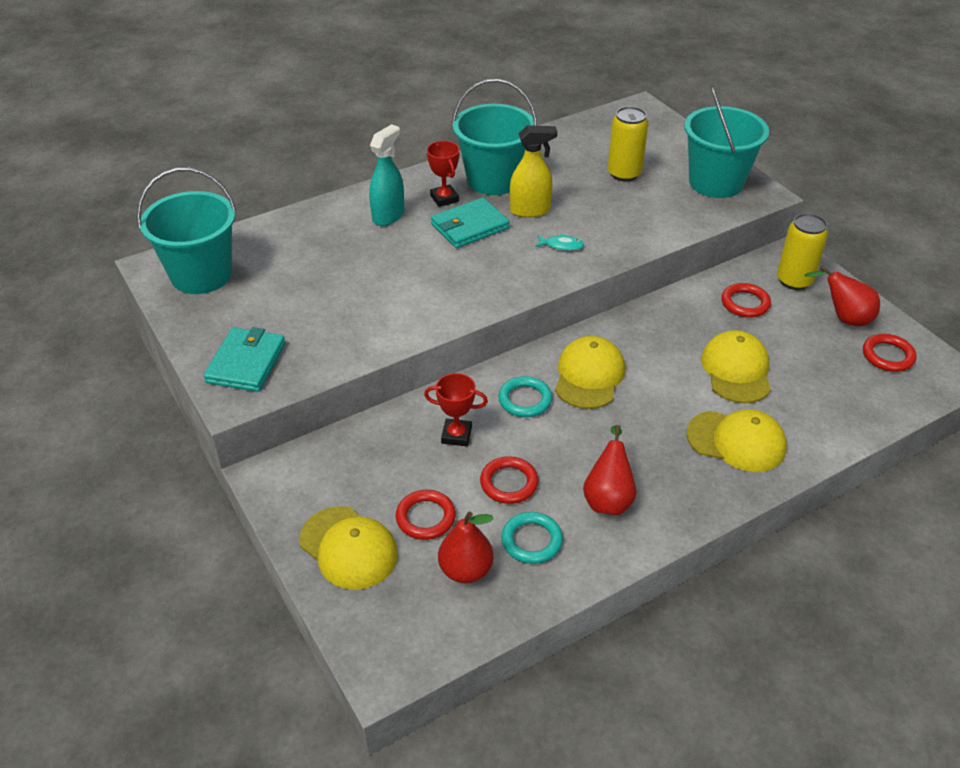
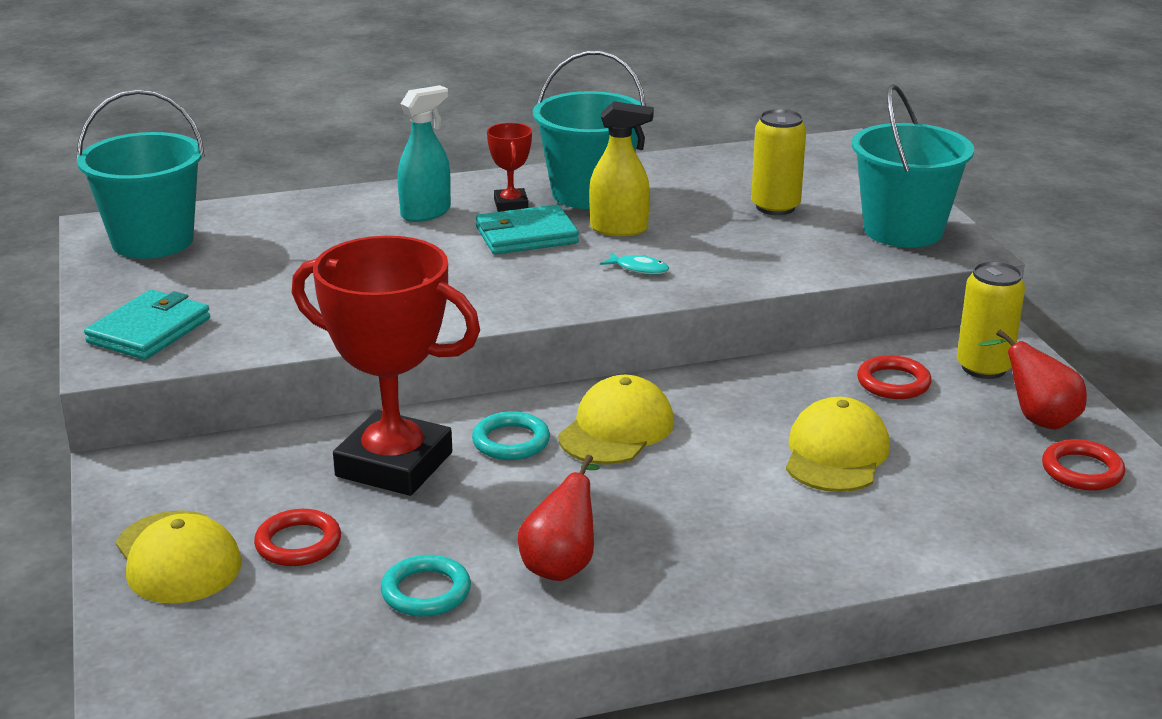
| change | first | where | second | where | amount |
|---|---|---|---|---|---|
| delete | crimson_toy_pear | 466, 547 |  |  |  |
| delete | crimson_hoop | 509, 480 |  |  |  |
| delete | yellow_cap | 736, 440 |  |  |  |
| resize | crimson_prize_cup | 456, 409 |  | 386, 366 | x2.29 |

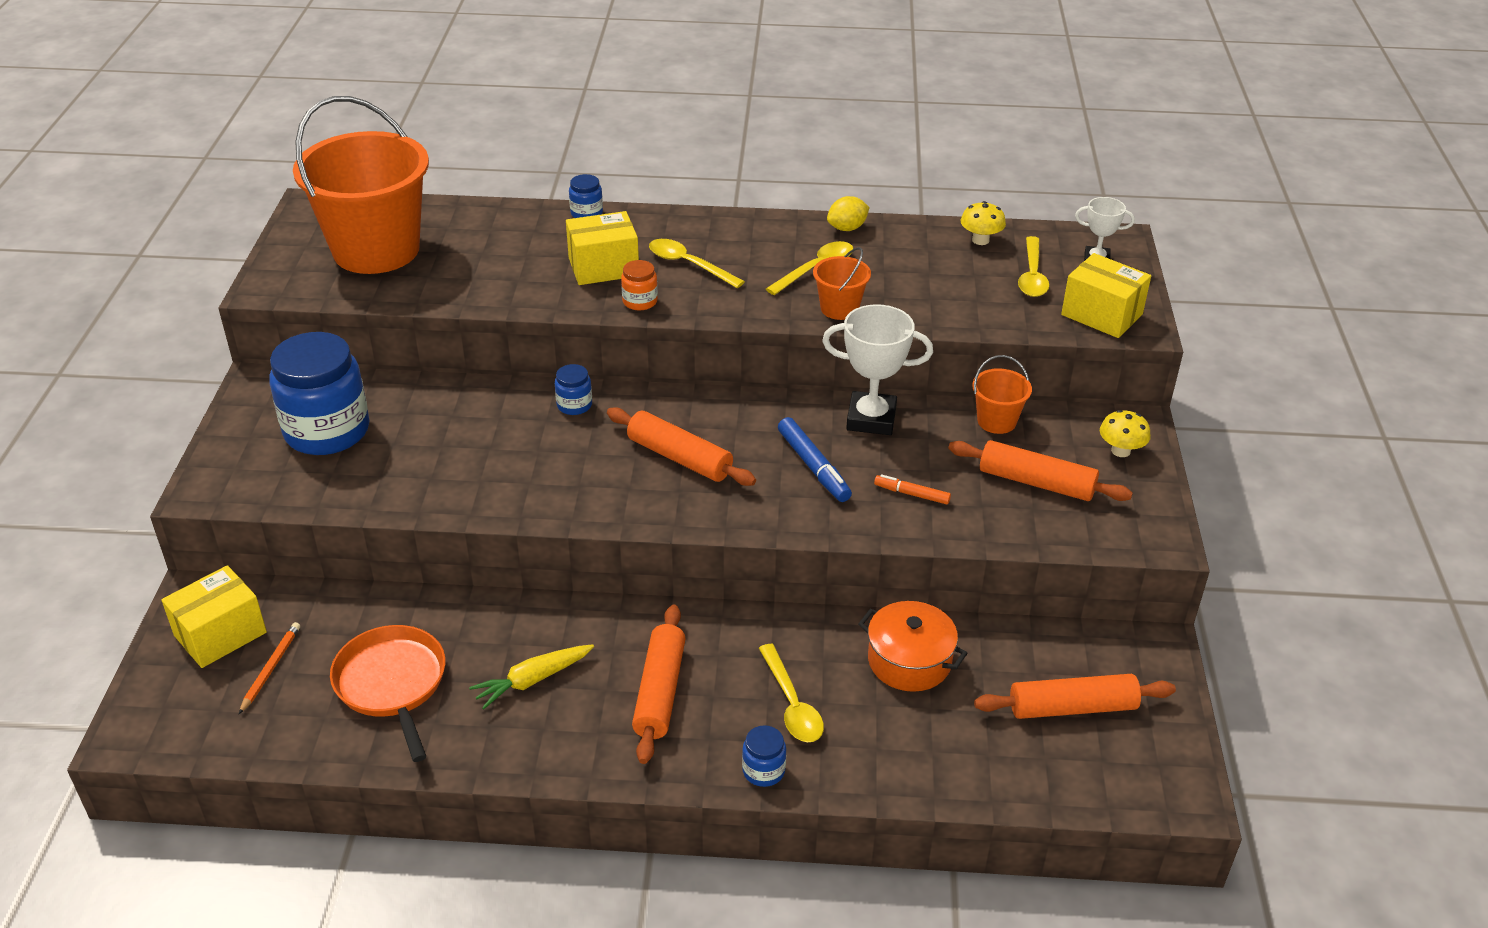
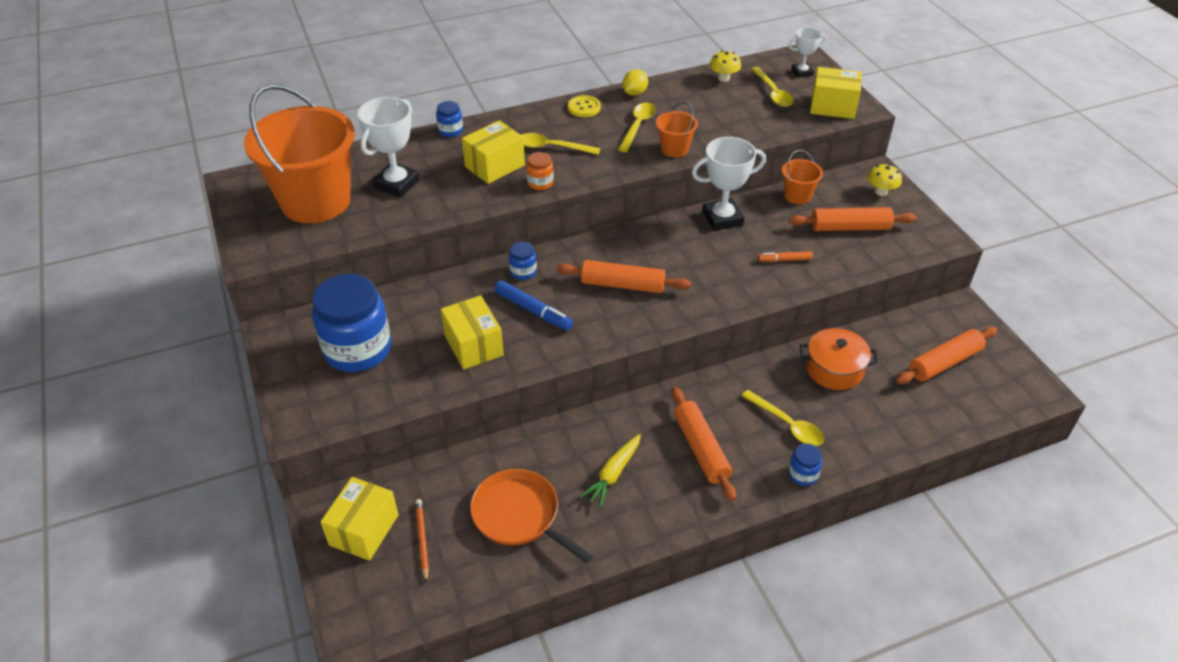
| change | first | where | second | where | amount |
|---|---|---|---|---|---|
| insert |  |  | pure_white_prize_cup | 389, 147 |  |
| insert |  |  | yellow_parcel | 472, 332 |  |
| insert |  |  | yellow_sewing_button | 584, 106 |  |
| move | blue_marker | 815, 459 |  | 533, 305 |  |

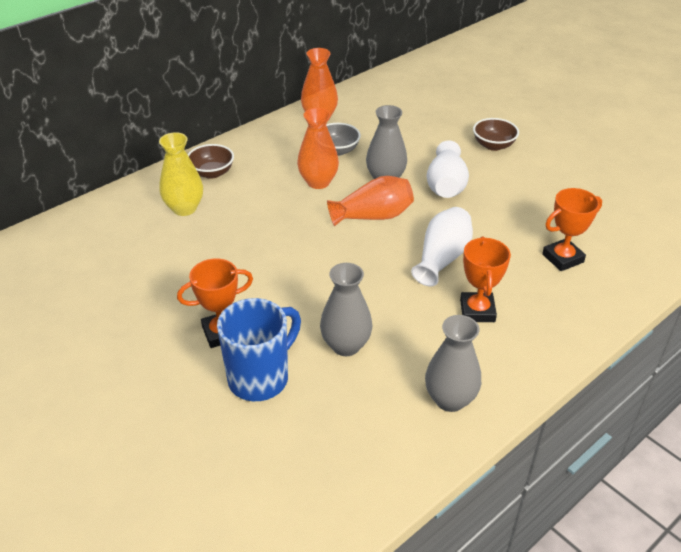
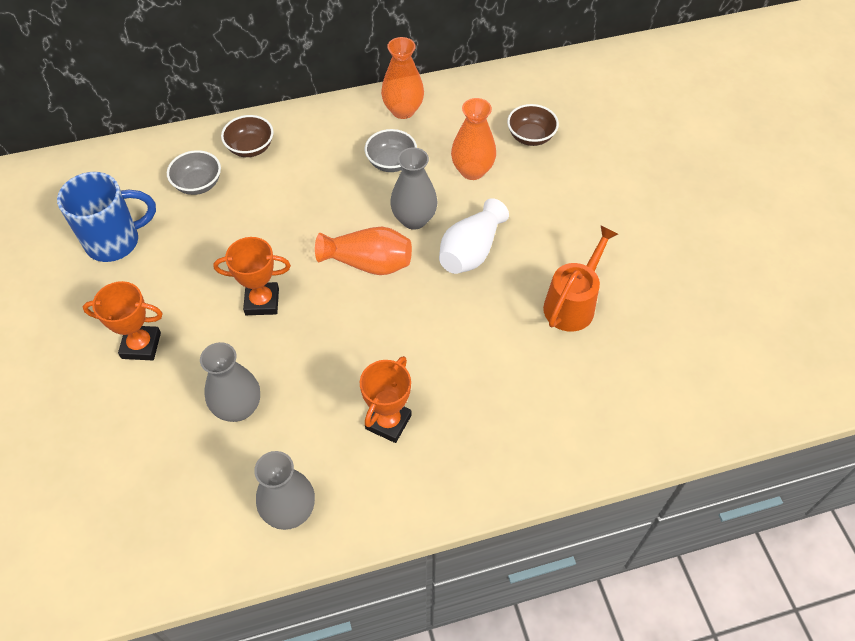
| change | first | where | second | where | amount |
|---|---|---|---|---|---|
| delete | pure_white_flower_vase | 442, 246 |  |  |  |
| insert |  |  | orange-coloured_watering_can | 580, 278 |  |
| move | blue_tea_mug | 259, 349 |  | 106, 217 |  |
| move | orange-coloured_flower_vase | 318, 148 |  | 473, 139 |  |
| move | russet_serving_bowl | 496, 134 |  | 533, 125 |  |
| move | orange-coloured_prize_cup | 572, 229 |  | 252, 276 |  |
| replace | yellow_flower_vase | 181, 174 | gray_serving_bowl | 194, 172 |  |

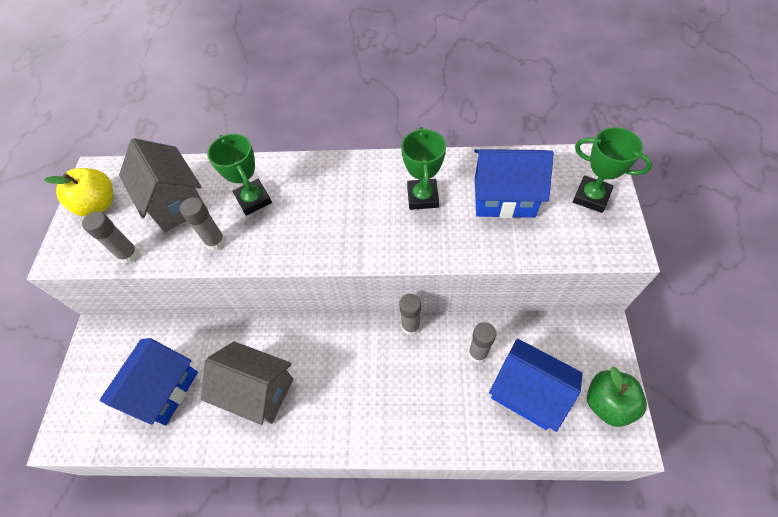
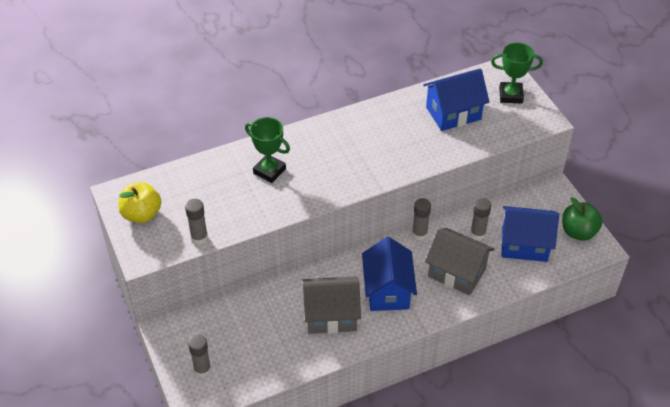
| change | first | where | second | where | amount |
|---|---|---|---|---|---|
| delete | emerald_prize_cup | 423, 168 |  |  |  |
| move | blue_cottage | 149, 382 |  | 389, 274 |  |
| move | gray_cottage | 163, 185 |  | 459, 261 |  |
| move | gray_glue | 203, 224 |  | 199, 356 |  |

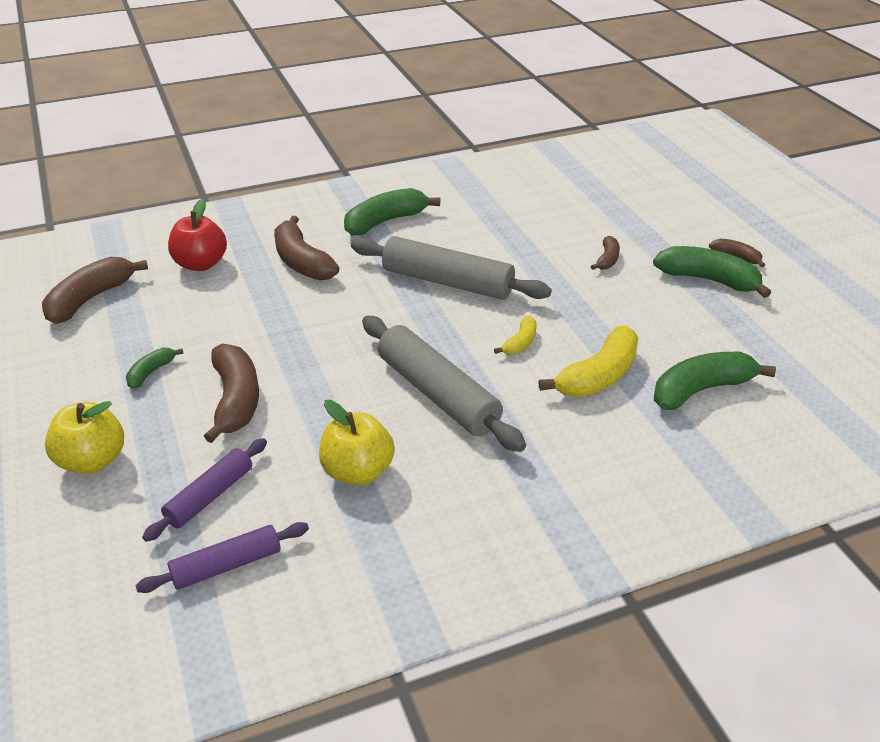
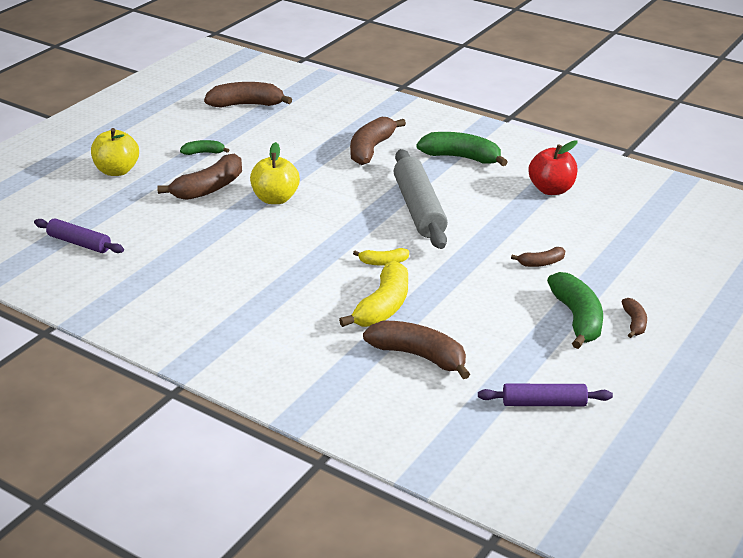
| change | first | where | second | where | amount |
|---|---|---|---|---|---|
| delete | gray_dough_roller | 444, 384 |  |  |  |
| move | royal_purple_dough_roller | 204, 490 |  | 545, 395 |  |
| move | crimson_toy_apple | 197, 235 |  | 553, 167 |  |
| move | yellow_toy_apple | 357, 443 |  | 275, 173 |  |
| recolor | emerald_banana | 715, 381 | russet_banana | 416, 350 |  |
| rotate | yellow_banana | 588, 361 |  | 373, 294 | 75 degrees counterclockwise |

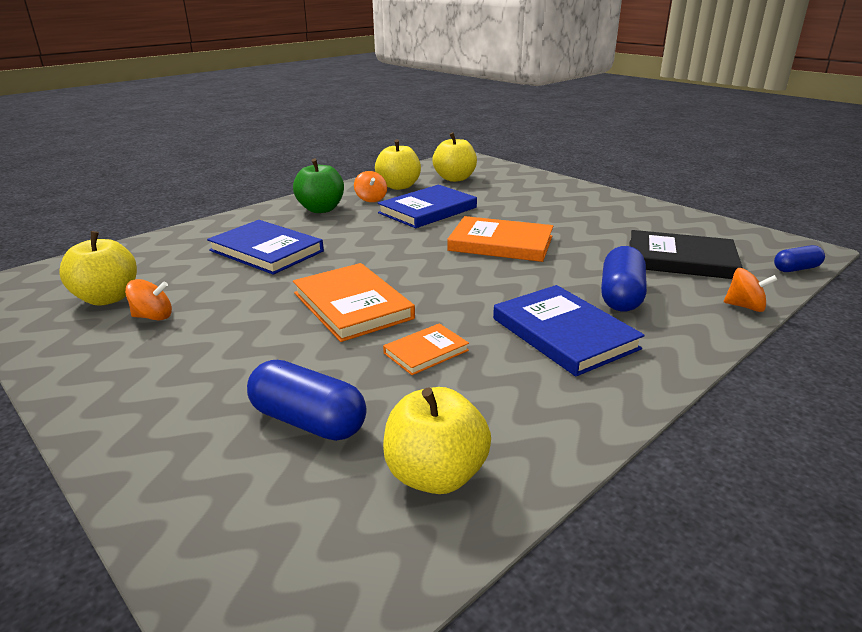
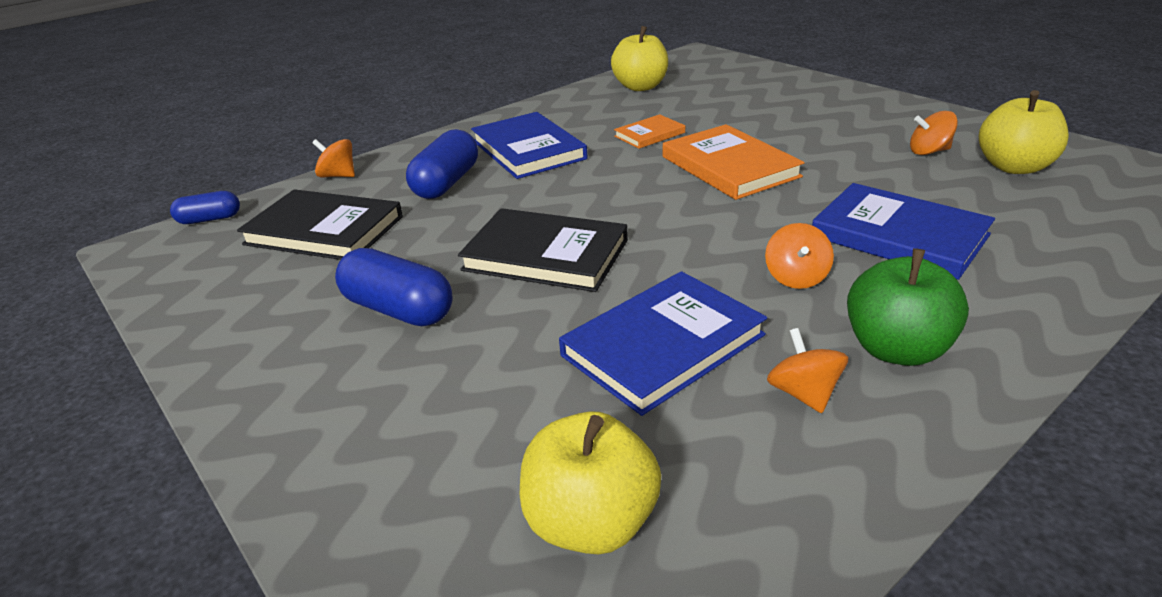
| change | first | where | second | where | amount |
|---|---|---|---|---|---|
| delete | yellow_toy_apple | 398, 164 |  |  |  |
| insert |  |  | orange-coloured_toy_top | 799, 256 |  |
| move | blue_pill_shape | 307, 400 |  | 394, 287 |  |
| recolor | orange-coloured_hardcover | 500, 239 | jet-black_hardcover | 543, 250 |  |

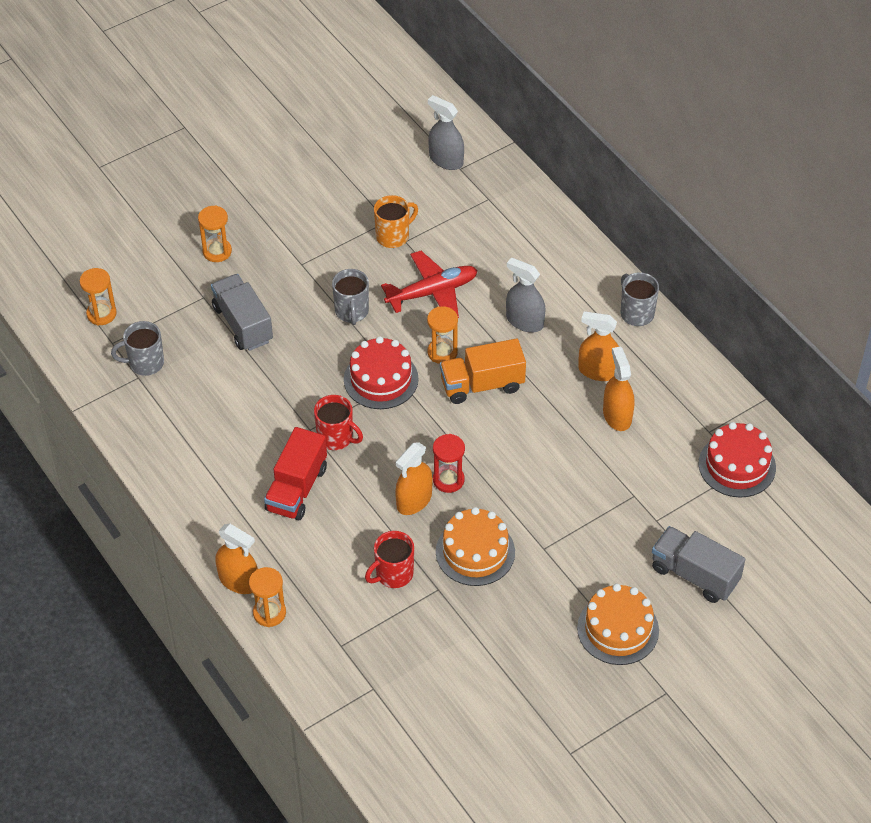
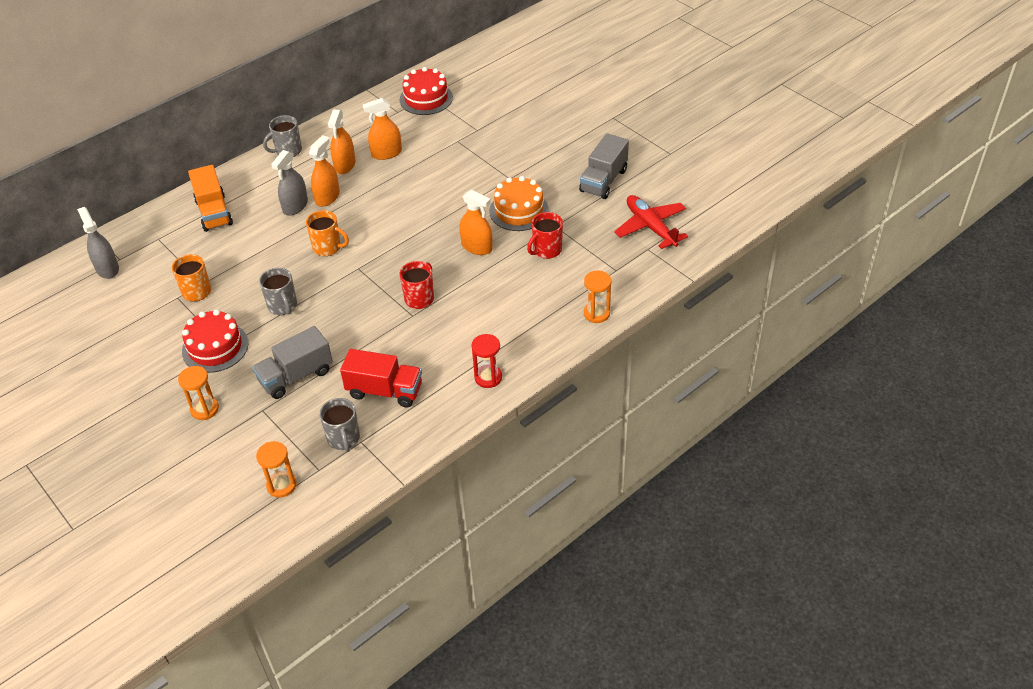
| change | first | where | second | where | amount |
|---|---|---|---|---|---|
| delete | orange-coloured_layer_cake | 618, 624 |  |  |  |
| move | orange-coloured_spray_bottle | 236, 559 |  | 324, 171 |  |
| move | crimson_toy_truck | 295, 473 |  | 381, 378 |  |
| move | crimson_layer_cake | 381, 372 |  | 215, 341 |  |
| move | crimson_toy_plane | 429, 284 |  | 651, 222 |  |
| move | crimson_hourglass | 449, 463 |  | 486, 361 |  |
| move | orange-coloured_toy_truck | 483, 371 |  | 210, 198 |  |
| move | gray_toy_truck | 698, 564 |  | 604, 166 |  |
| replace | orange-coloured_hourglass | 442, 335 | orange-coloured_tea_mug | 327, 233 |  |
| rotate | gray_tea_mug | 350, 297 |  | 278, 292 | 75 degrees clockwise |
| rotate | crimson_tea_mug | 389, 559 |  | 545, 235 | 90 degrees clockwise |
| rotate | gray_spray_bottle | 446, 132 |  | 98, 243 | 120 degrees clockwise |

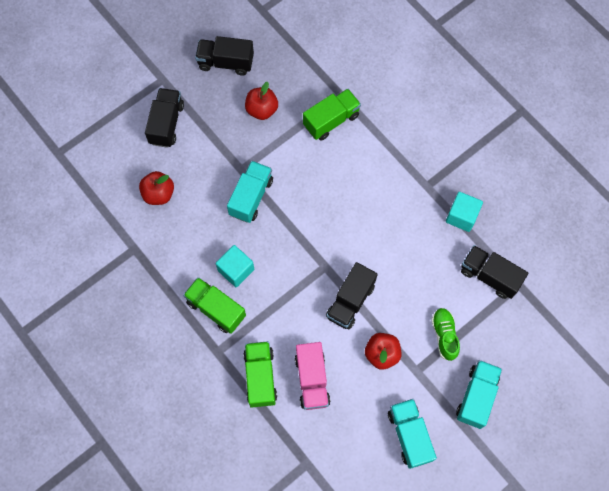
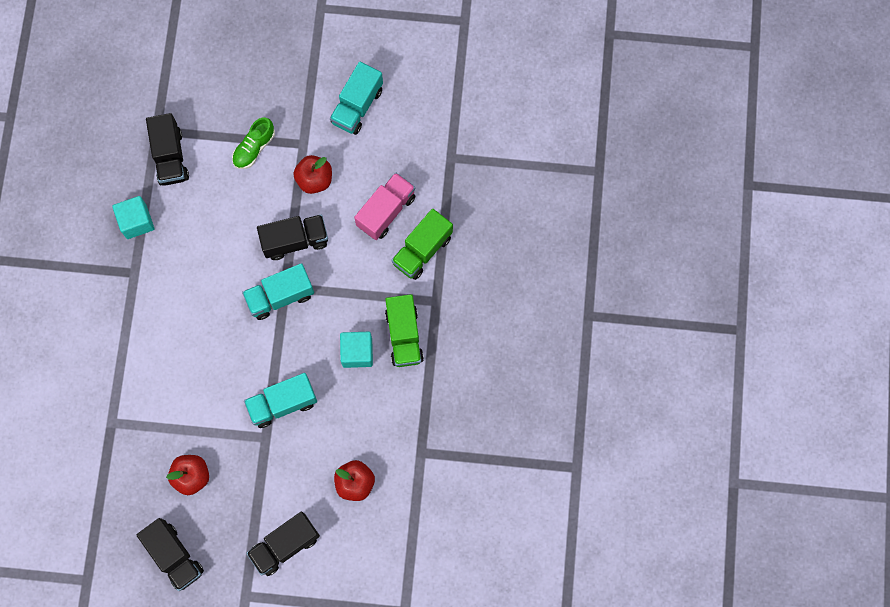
| change | first | where | second | where | amount |
|---|---|---|---|---|---|
| delete | emerald_toy_truck | 332, 115 |  |  |  |
| move | teal_toy_truck | 479, 394 |  | 278, 291 |  |

